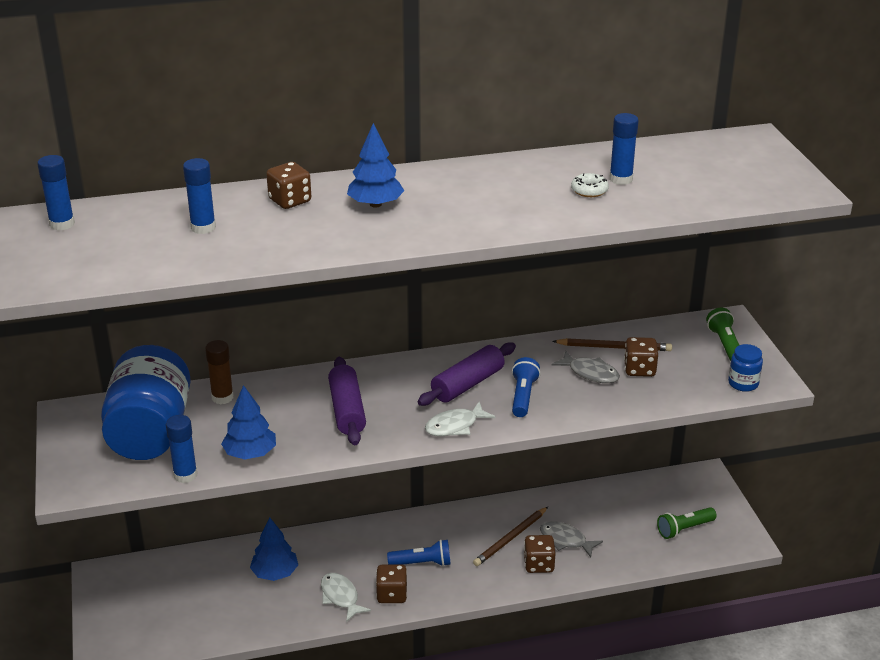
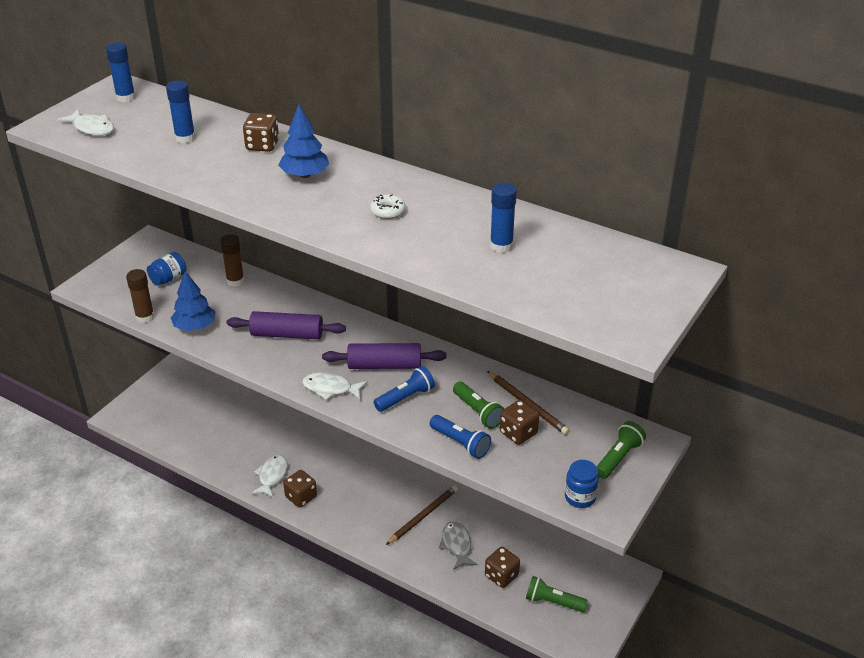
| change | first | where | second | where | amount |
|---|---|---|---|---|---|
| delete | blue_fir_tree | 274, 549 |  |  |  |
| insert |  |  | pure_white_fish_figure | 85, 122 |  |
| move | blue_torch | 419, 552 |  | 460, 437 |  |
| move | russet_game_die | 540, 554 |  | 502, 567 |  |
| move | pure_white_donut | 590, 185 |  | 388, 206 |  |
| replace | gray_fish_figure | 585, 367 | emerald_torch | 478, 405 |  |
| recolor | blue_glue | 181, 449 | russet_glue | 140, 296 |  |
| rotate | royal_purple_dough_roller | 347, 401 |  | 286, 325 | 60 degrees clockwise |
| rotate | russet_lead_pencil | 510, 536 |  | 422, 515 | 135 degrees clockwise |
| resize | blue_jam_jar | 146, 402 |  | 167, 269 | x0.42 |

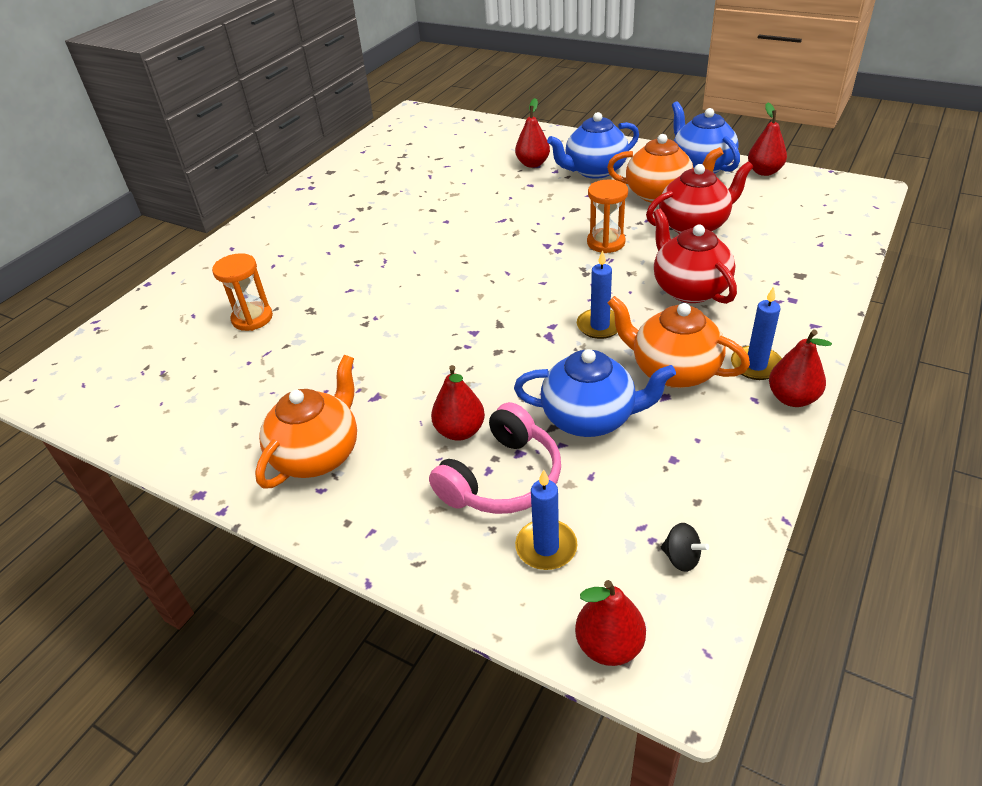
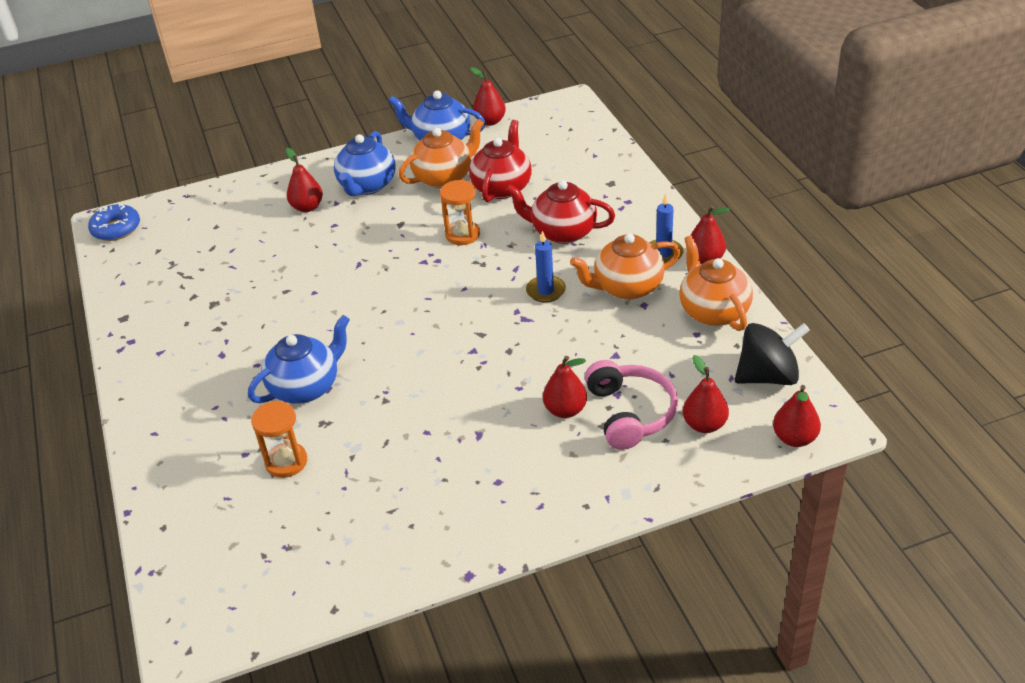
| change | first | where | second | where | amount |
|---|---|---|---|---|---|
| insert |  |  | blue_donut | 114, 222 |  |
| move | orange-coloured_teapot | 306, 422 |  | 716, 283 |  |
| move | blue_teapot | 595, 393 |  | 299, 359 |  |
| replace | blue_pillar_candle | 546, 519 | crimson_toy_pear | 706, 394 |  |
| resize | jet-black_toy_top | 685, 547 |  | 772, 354 | x2.27 |

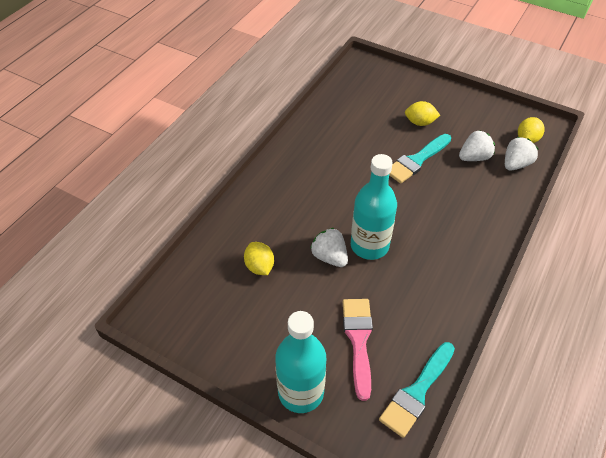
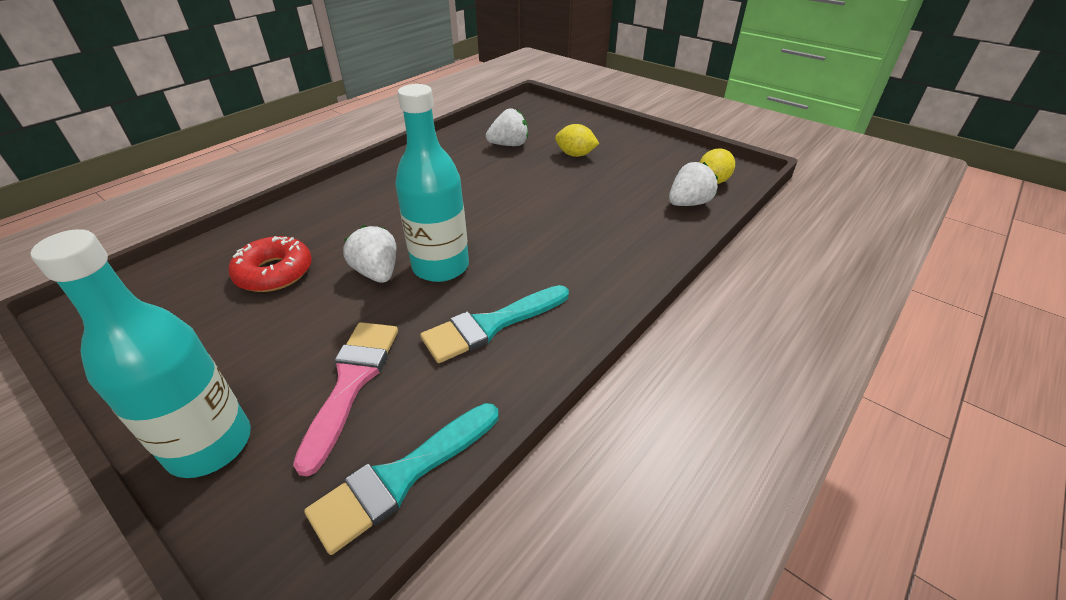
| change | first | where | second | where | amount |
|---|---|---|---|---|---|
| move | teal_brush | 420, 158 |  | 494, 324 |  |
| move | pure_white_toy_strawberry | 477, 145 |  | 507, 127 |  |
| replace | yellow_lemon | 259, 258 | crimson_donut | 270, 264 |  |

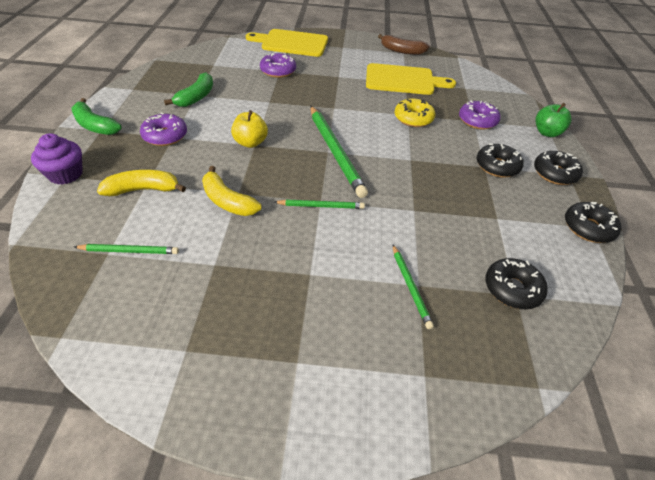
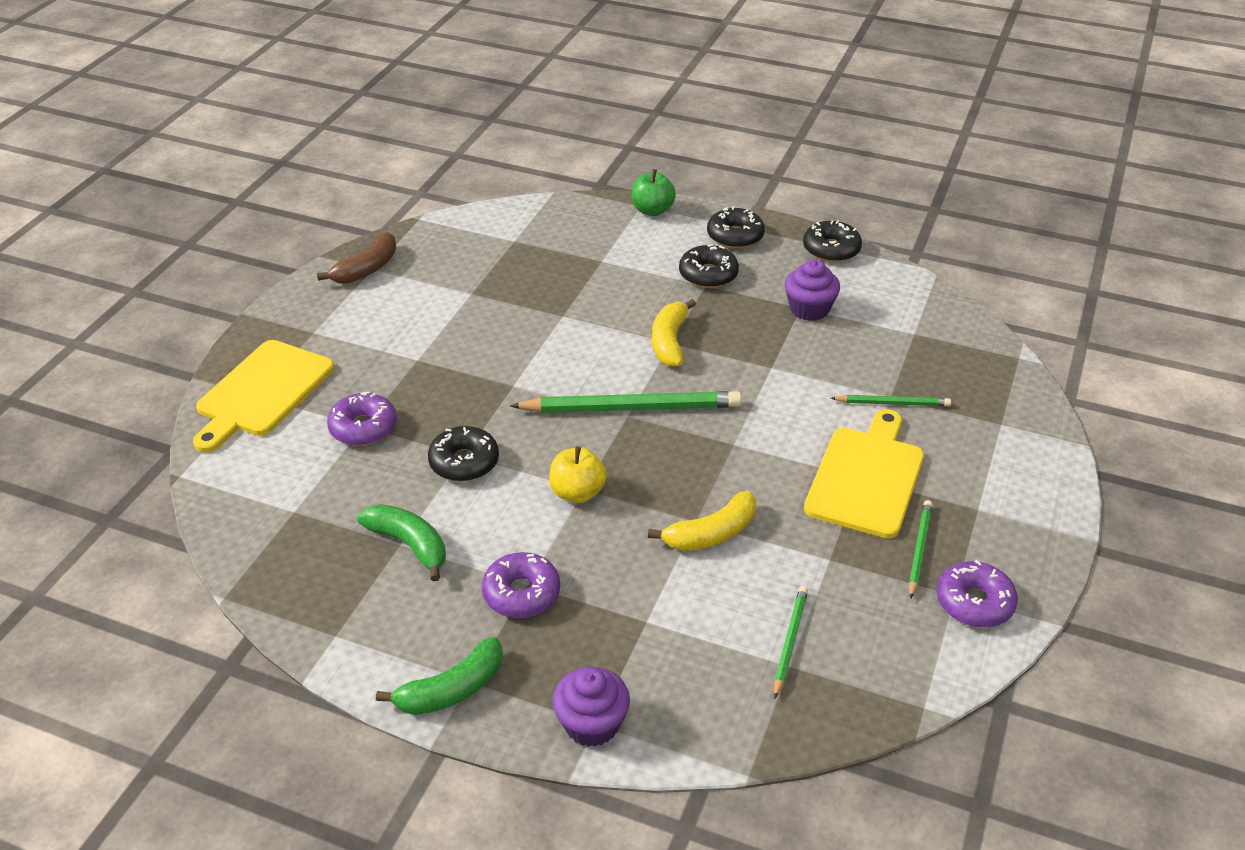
| change | first | where | second | where | amount |
|---|---|---|---|---|---|
| delete | yellow_donut | 414, 112 |  |  |  |
| insert |  |  | royal_purple_muffin | 812, 290 |  |
| move | yellow_banana | 141, 183 |  | 674, 333 |  |
| move | emerald_lead_pencil | 319, 204 |  | 921, 549 |  |
| move | yellow_chopping_board | 411, 79 |  | 864, 474 |  |
| move | royal_purple_donut | 480, 115 |  | 977, 594 |  |
| move | jet-black_donut | 516, 283 |  | 463, 453 |  |

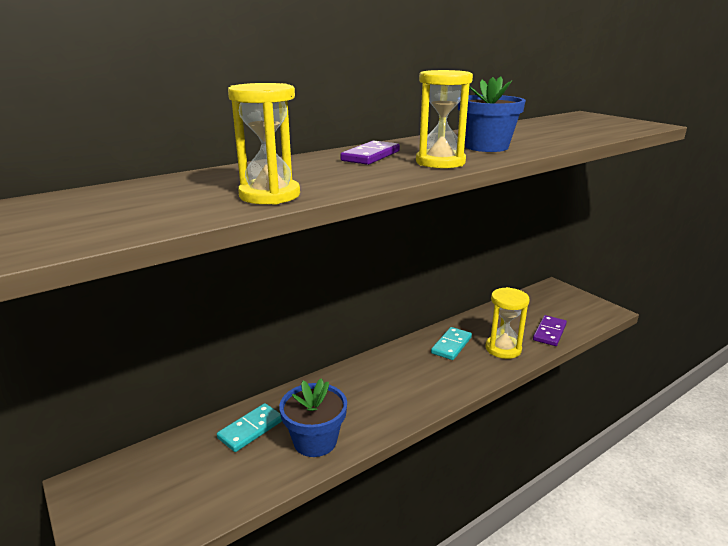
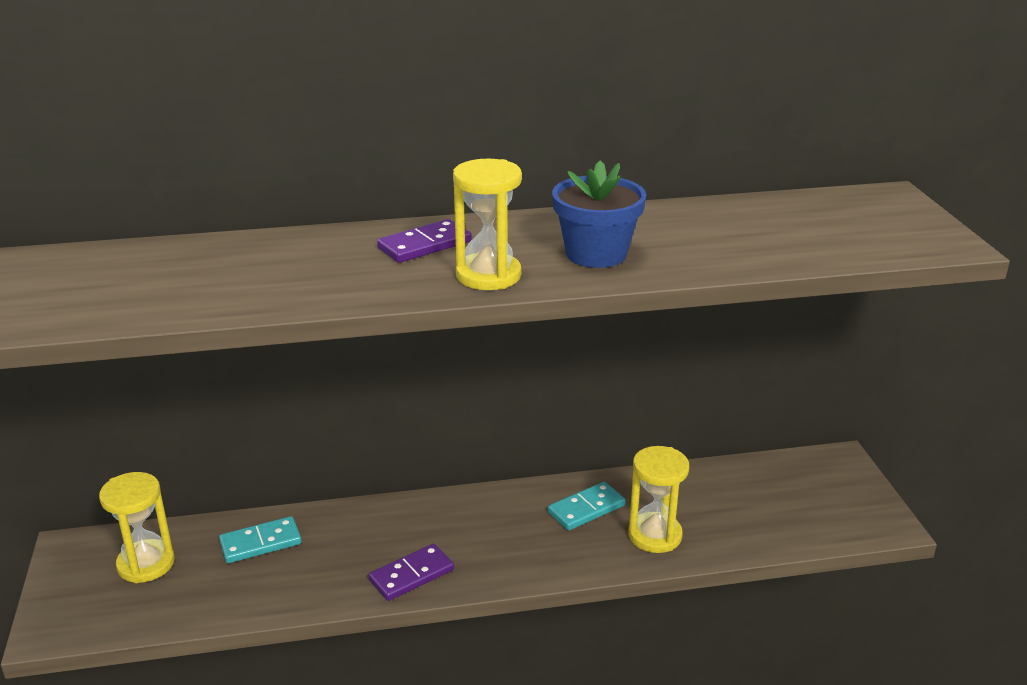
| change | first | where | second | where | amount |
|---|---|---|---|---|---|
| delete | blue_flower_pot | 313, 417 |  |  |  |
| move | yellow_hourglass | 264, 144 |  | 137, 527 |  |
| move | royal_purple_domino_piece | 550, 330 |  | 411, 572 |  |

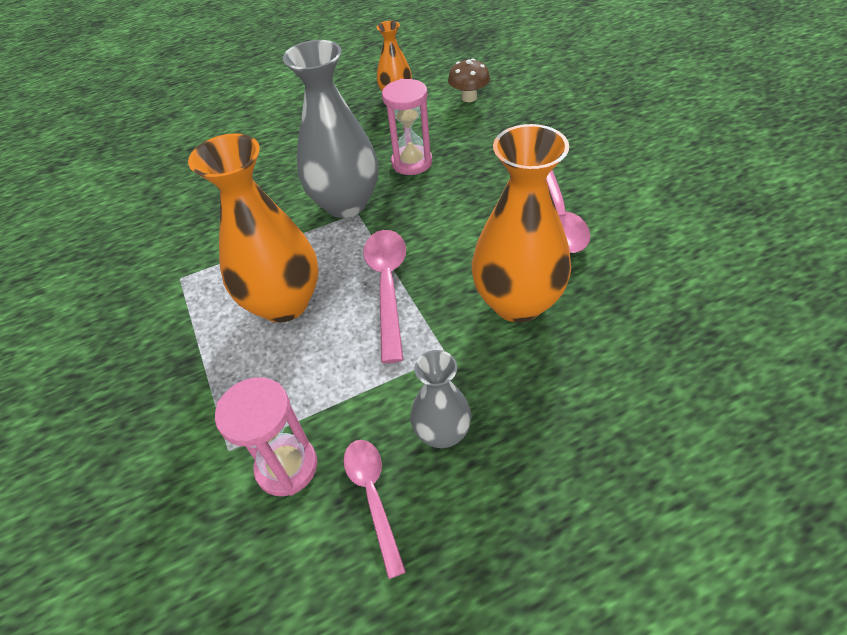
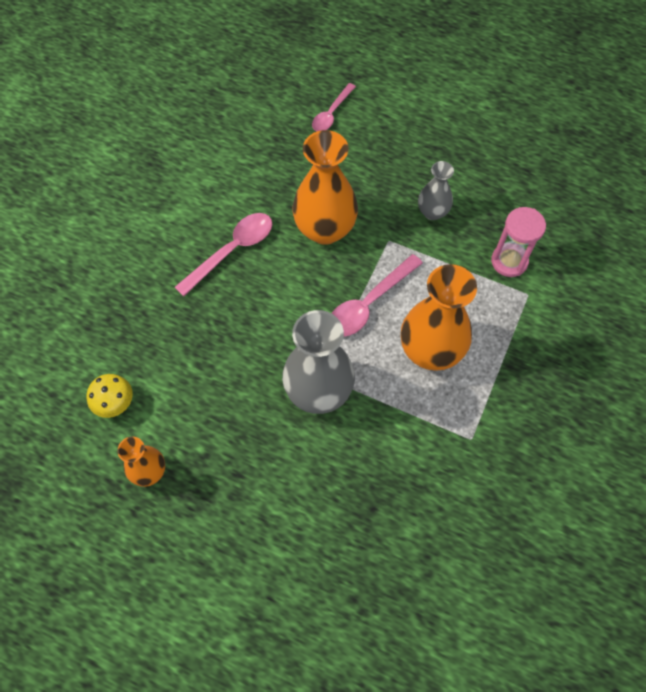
| change | first | where | second | where | amount |
|---|---|---|---|---|---|
| delete | rosy_hourglass | 407, 127 |  |  |  |
| move | rosy_tablespoon | 374, 509 |  | 334, 107 |  |
| recolor | russet_mushroom | 469, 80 | yellow_mushroom | 109, 396 |  |

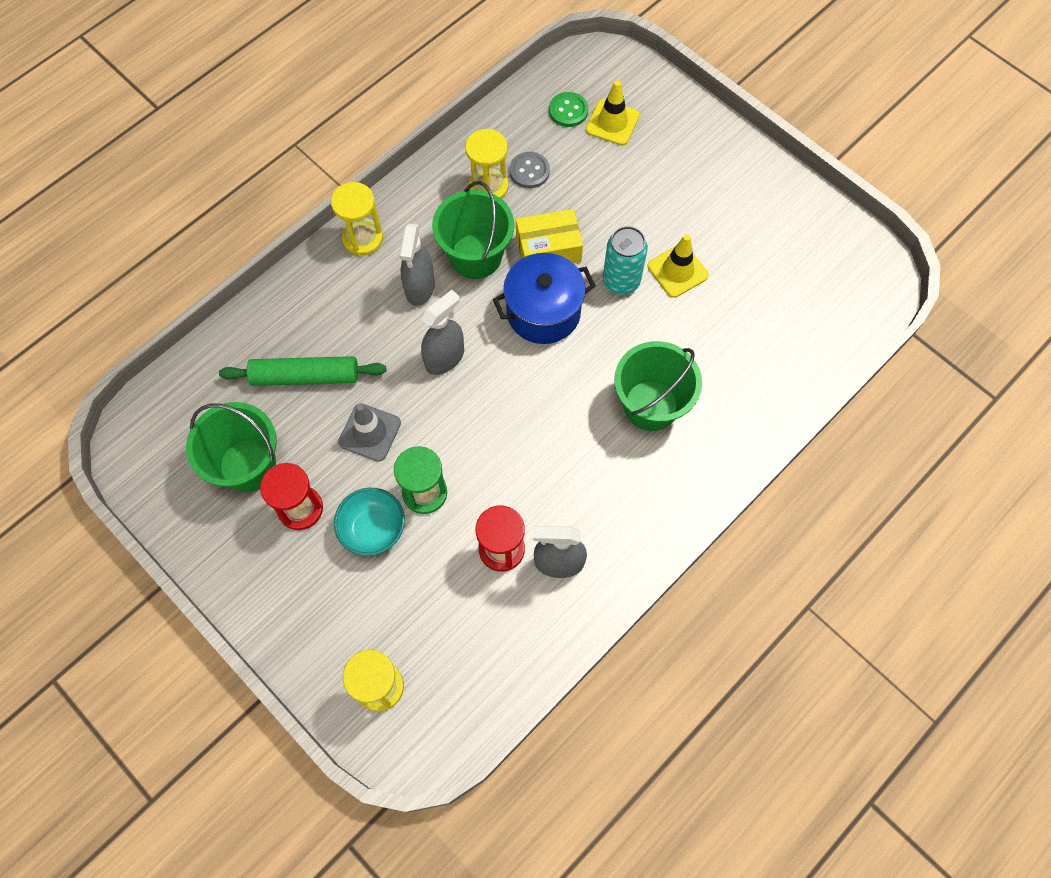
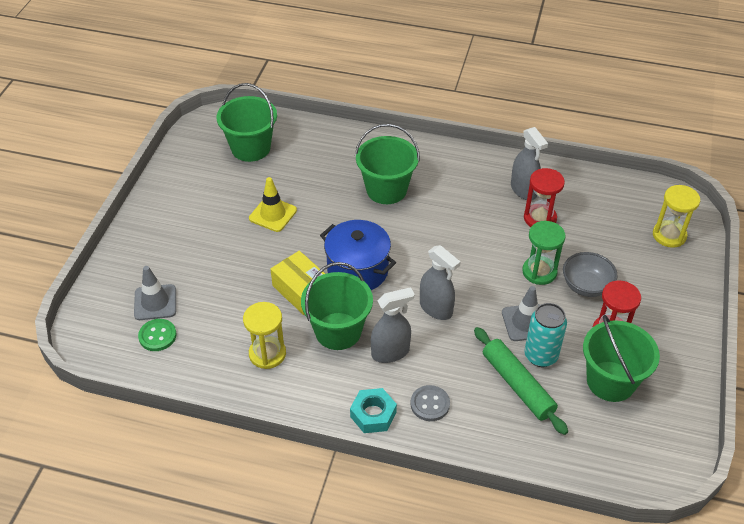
| change | first | where | second | where | amount |
|---|---|---|---|---|---|
| insert |  |  | emerald_bucket | 247, 122 |  |
| move | gray_sewing_button | 530, 170 |  | 430, 403 |  |
| move | teal_can | 625, 260 |  | 545, 335 |  |
| replace | yellow_hourglass | 357, 219 | teal_hex_nut | 373, 410 |  |
| recolor | teal_serving_bowl | 369, 522 | gray_serving_bowl | 590, 274 |  |
| recolor | yellow_safety_cone | 613, 113 | gray_safety_cone | 155, 293 |  |
| rotate | gray_spray_bottle | 442, 332 |  | 440, 282 | 150 degrees counterclockwise |

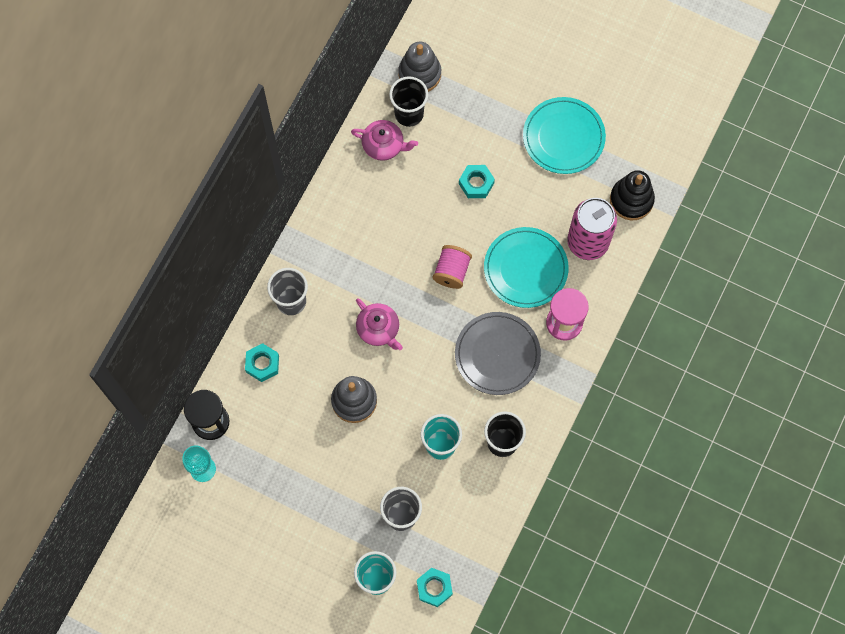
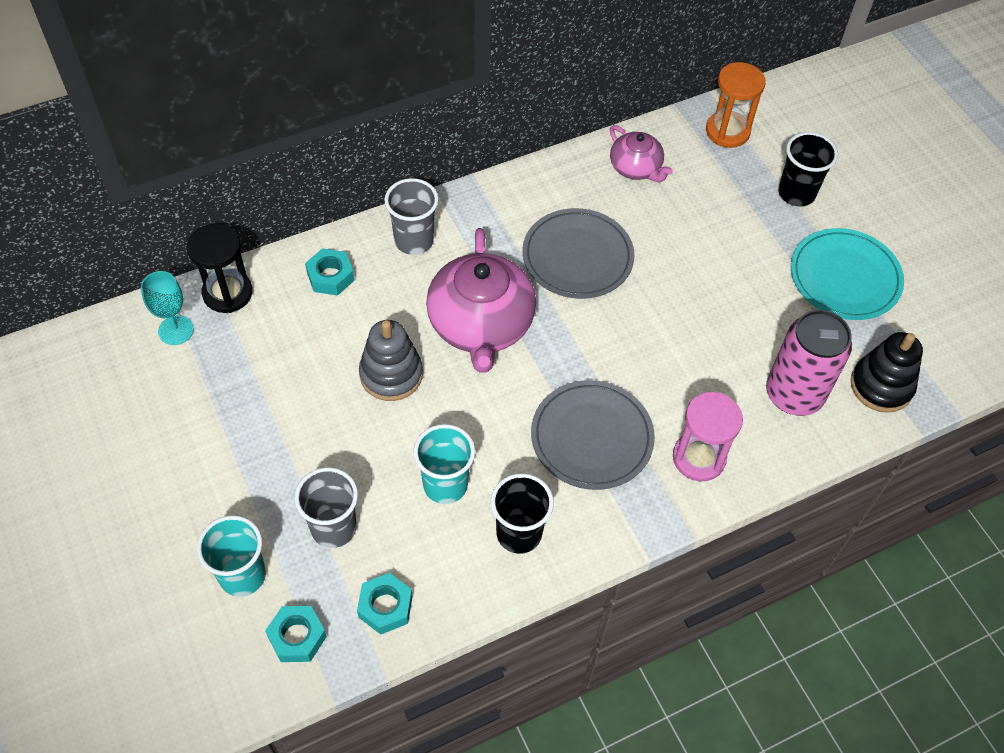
| change | first | where | second | where | amount |
|---|---|---|---|---|---|
| delete | rosy_spool | 452, 267 |  |  |  |
| delete | teal_flat_dish | 526, 267 |  |  |  |
| insert |  |  | gray_flat_dish | 578, 253 |  |
| move | jet-black_tumbler | 408, 101 |  | 808, 169 |  |
| move | teal_hex_nut | 477, 181 |  | 385, 603 |  |
| replace | gray_stacking_toy | 419, 67 | orange-coloured_hourglass | 736, 105 |  |
| resize | rosy_teapot | 379, 324 |  | 481, 300 | x1.83 |

